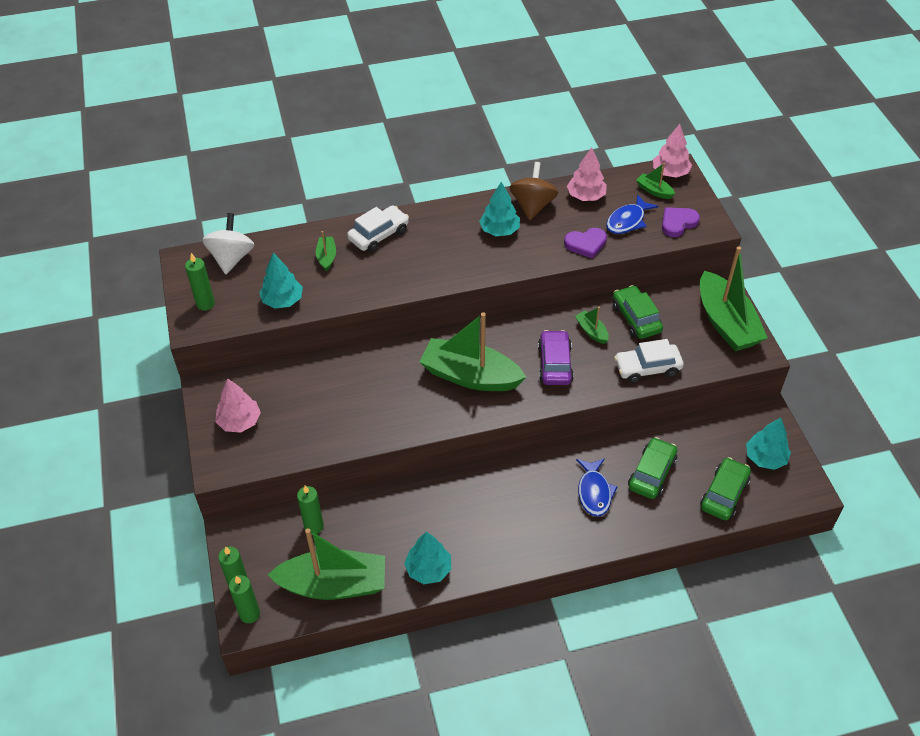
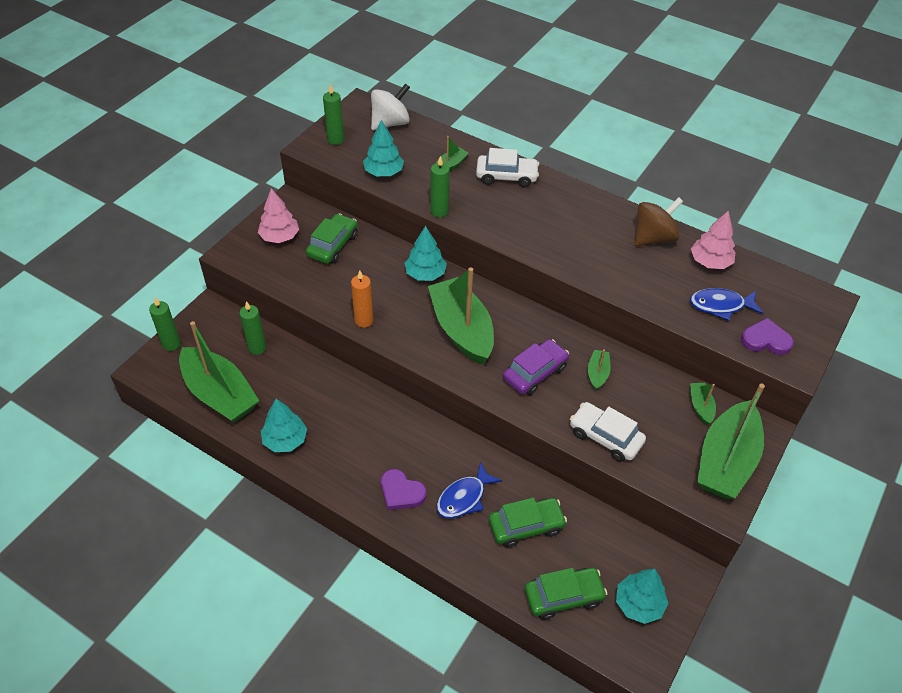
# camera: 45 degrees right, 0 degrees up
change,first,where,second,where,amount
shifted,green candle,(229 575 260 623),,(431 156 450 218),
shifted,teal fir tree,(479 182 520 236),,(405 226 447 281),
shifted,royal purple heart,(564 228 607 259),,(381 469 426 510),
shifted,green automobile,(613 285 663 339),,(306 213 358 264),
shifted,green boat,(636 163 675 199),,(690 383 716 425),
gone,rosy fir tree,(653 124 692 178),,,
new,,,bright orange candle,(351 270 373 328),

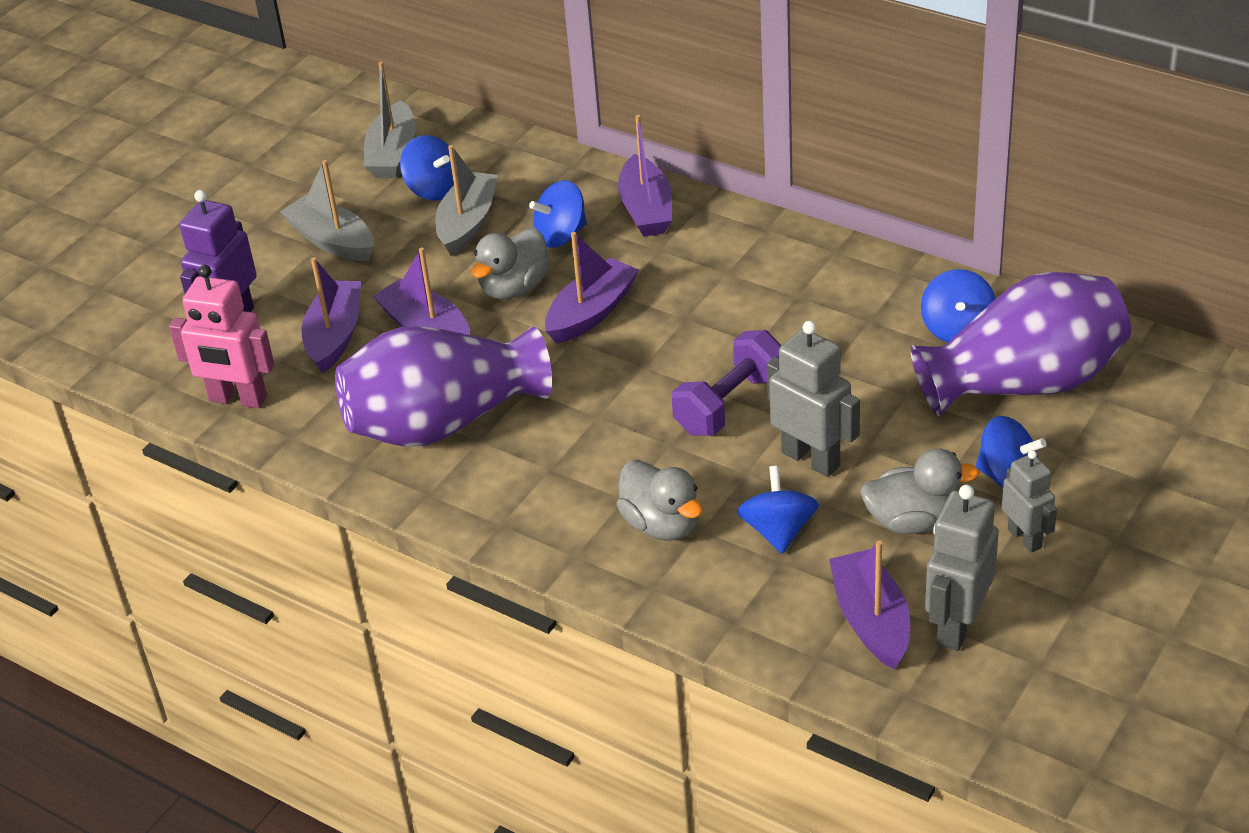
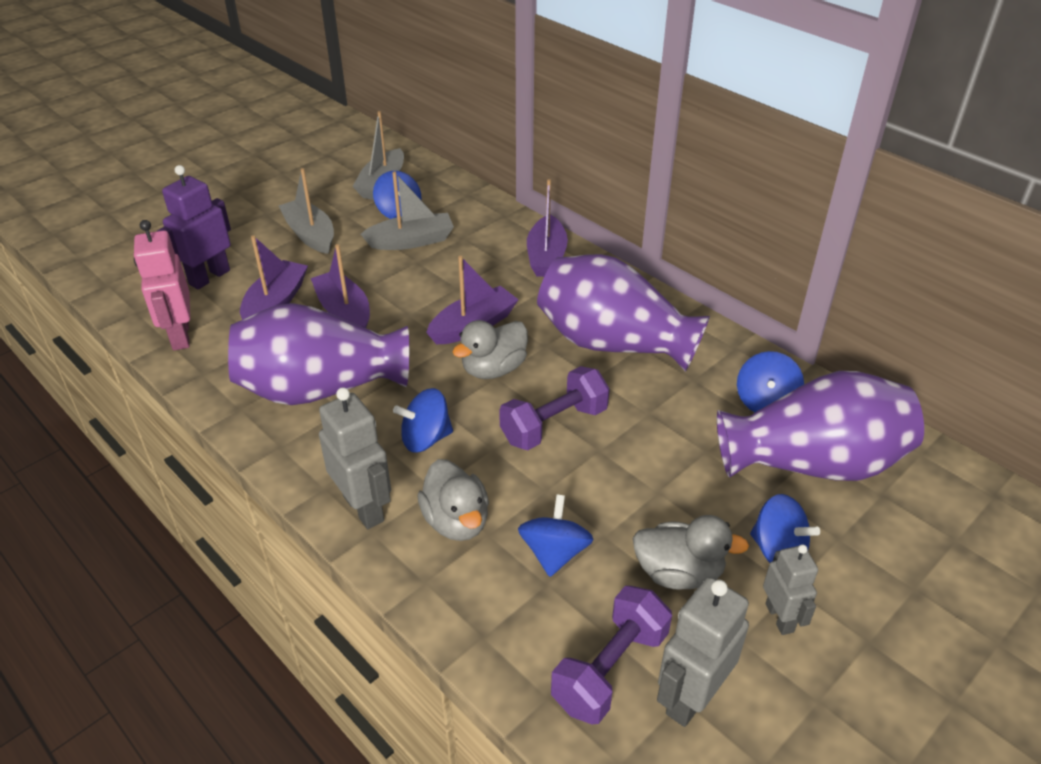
# camera: 10 degrees right, 0 degrees up
change,first,where,second,where,amount
rotated,rosy robot,(169 265 274 408),,(134 220 190 350),45 degrees clockwise
rotated,gray boat,(435 145 498 256),,(361 171 454 250),45 degrees clockwise
shifted,gray rubber duck,(471 228 550 300),,(453 320 528 379),
shifted,cobalt toy top,(529 180 587 248),,(393 388 453 453),
shifted,gray robot,(767 321 860 477),,(319 387 391 529),
swapped,royal purple boat,(829 540 910 669),royal purple free weight,(551 586 672 724),
new,,,royal purple tall vase,(537 254 710 372),

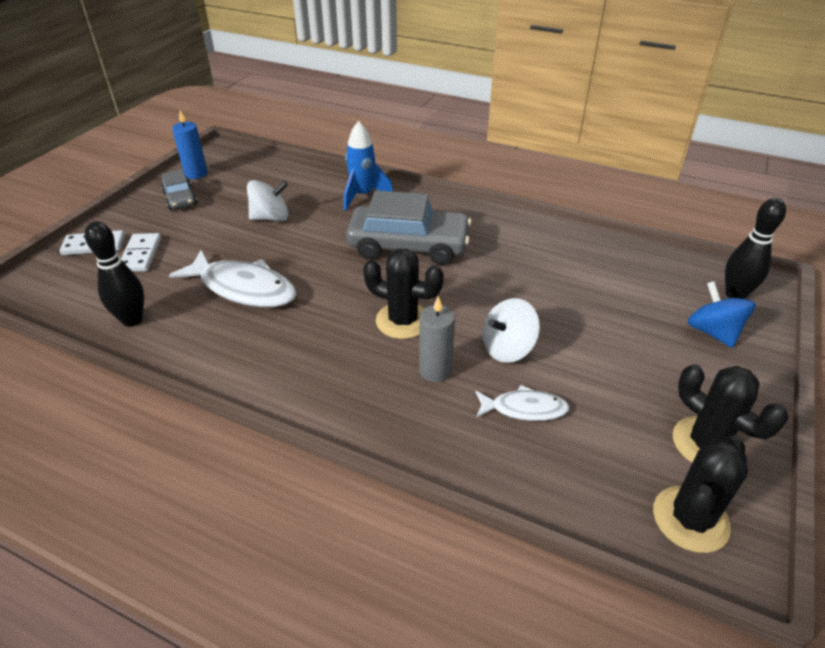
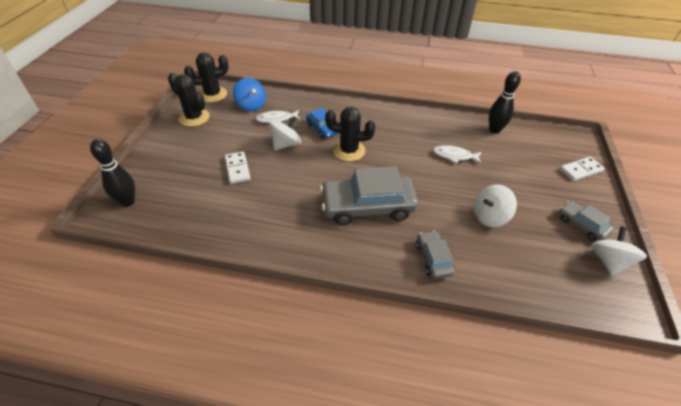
# camera: 165 degrees right, 5 degrees up
change,first,where,second,where,amount
shifted,white domino tile,(121 233 161 272),,(225 152 251 184),
scaled,white fish figure,(169 250 297 307),,(433 145 482 164),x0.56
swapped,cobalt candle,(172 111 207 179),white toy top,(591 227 647 276),
swapped,cobalt rocket,(344 121 393 211),gray automobile,(416 231 455 279),
swapped,gray candle,(419 296 455 382),cobalt automobile,(306 108 339 139),
rotated,black prickly plant,(653 435 748 553),,(184 53 229 103),45 degrees clockwise
shifted,cobalt toy top,(687 281 756 348),,(233 78 266 111),

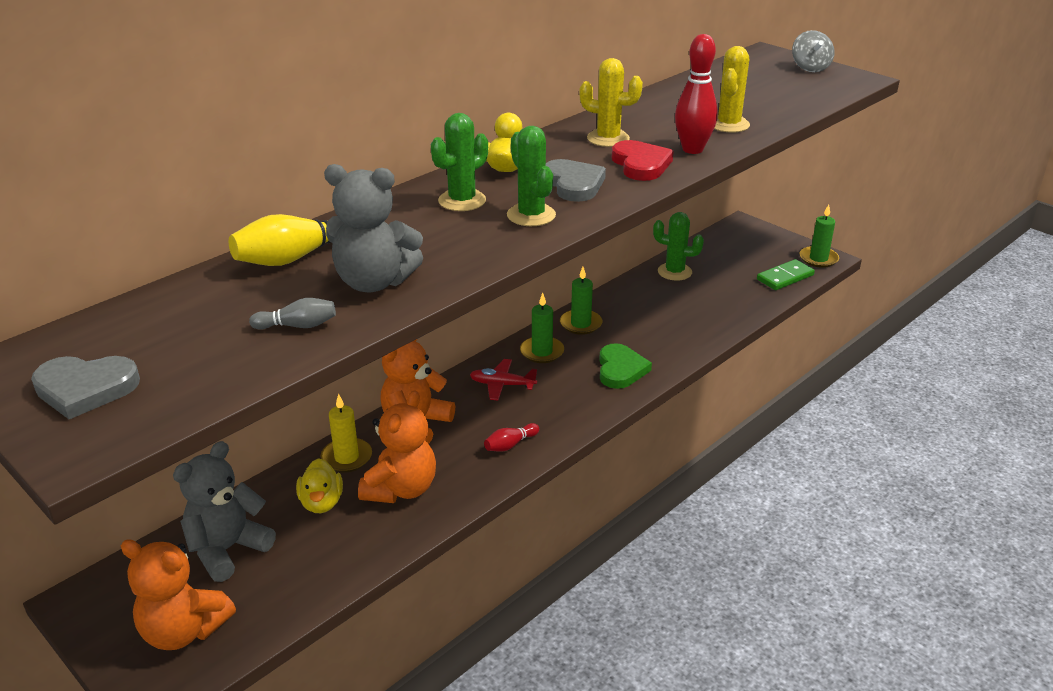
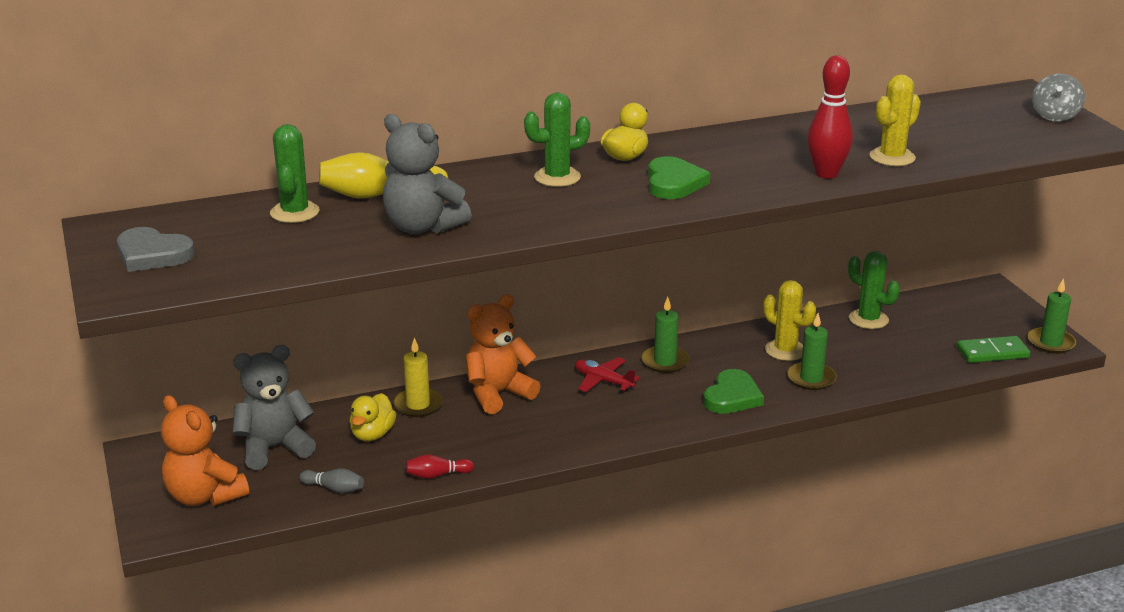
# camera: 25 degrees right, 5 degrees down
change,first,where,second,where,amount
shifted,gray tenpin,(249 298 336 330),,(299 468 364 493),
gone,bright orange stuffed bear,(358 390 436 503),,,
shifted,red tenpin,(484 423 539 452),,(406 454 474 479),
shifted,green prickly plant,(507 126 556 226),,(270 124 320 223),
repainted,gray heart,(546 159 606 202),green heart,(648 156 710 199),
shifted,green candle,(560 267 602 335),,(787 313 837 390),
shifted,yellow prickly plant,(579 58 643 147),,(763 280 816 361),
gone,red heart,(611 140 674 181),,,

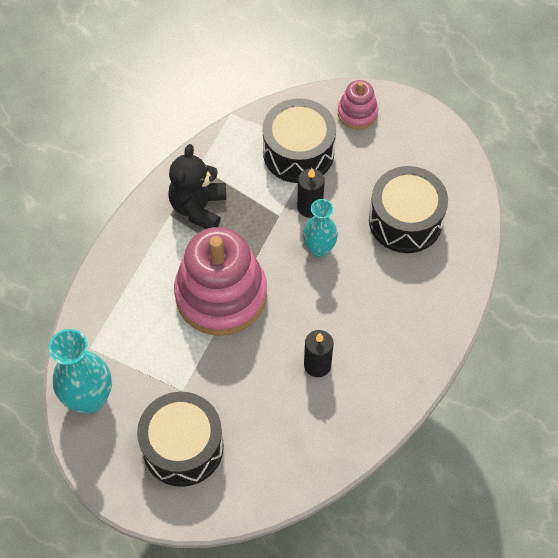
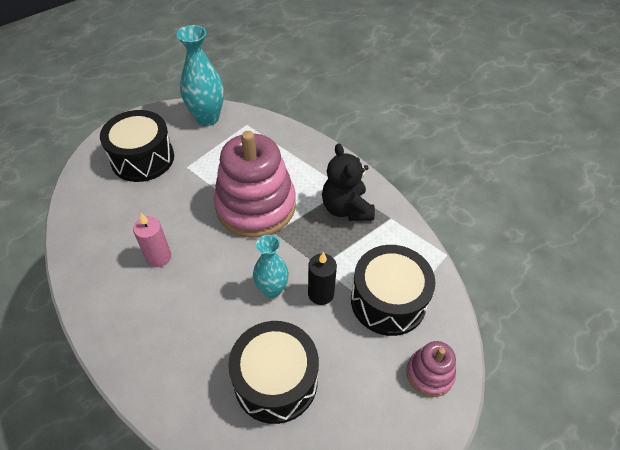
# camera: 105 degrees right, 10 degrees down
change,first,where,second,where,amount
rotated,black stuffed bear,(168 144 226 229),,(322 143 375 221),135 degrees counterclockwise
repainted,black candle,(304 330 334 377),rosy candle,(133 213 171 267),

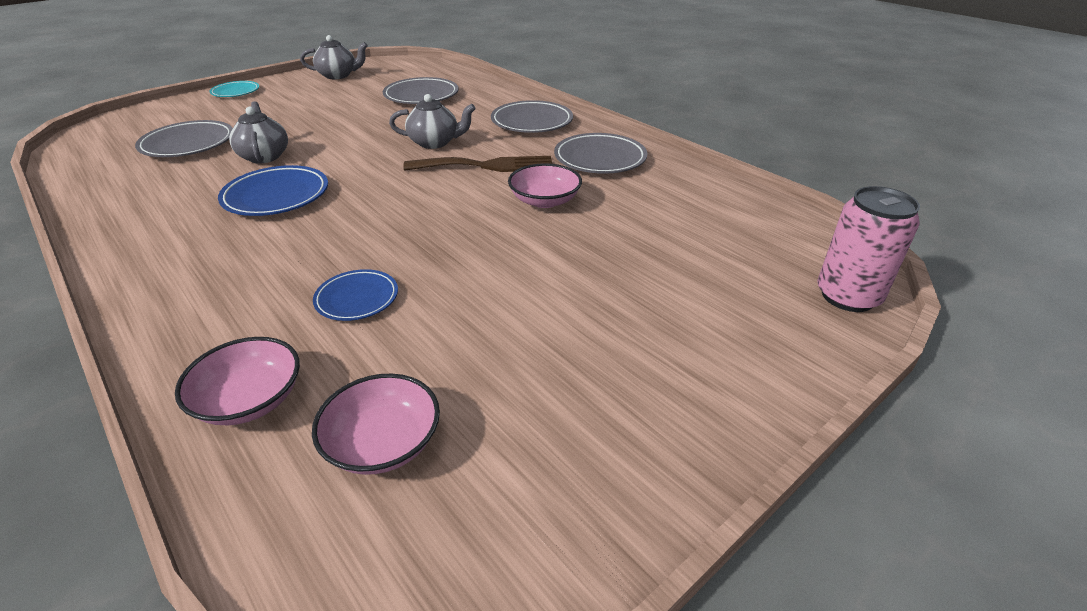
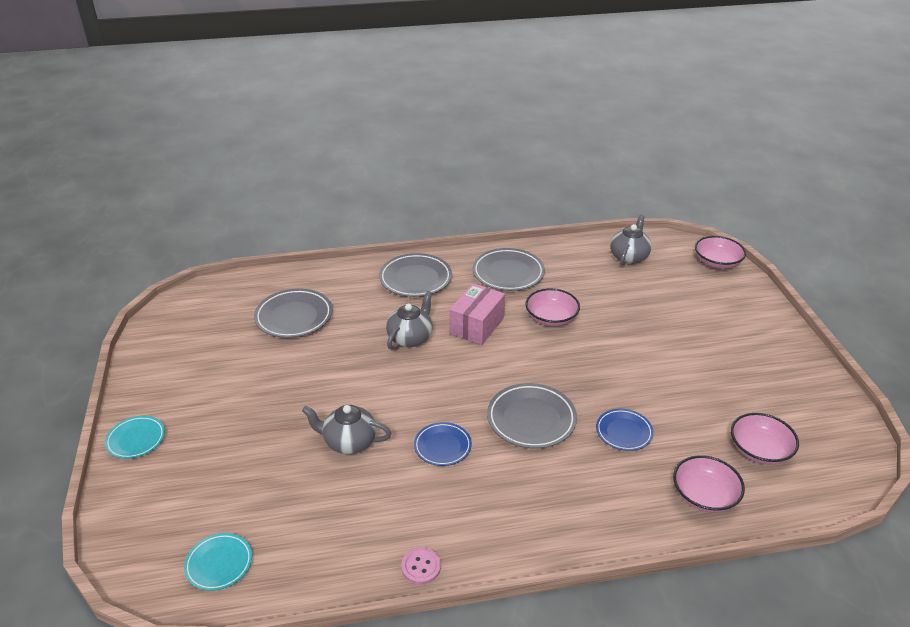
# camera: 60 degrees left, 0 degrees up
change,first,where,second,where,amount
shifted,gray plate,(135 120 233 157),,(487 383 577 449),
scaled,cobalt plate,(218 165 328 216),,(414 422 472 466),x0.62
shifted,gray tea pot,(300 35 368 79),,(610 215 652 265),
swapped,russet dinner fork,(403 156 552 172),rosy box,(449 283 505 345),
swapped,rosy soda can,(817 186 920 312),rosy serving bowl,(695 236 746 269),
new,,,teal plate,(184 533 252 591),
new,,,rosy button,(401 548 441 585),

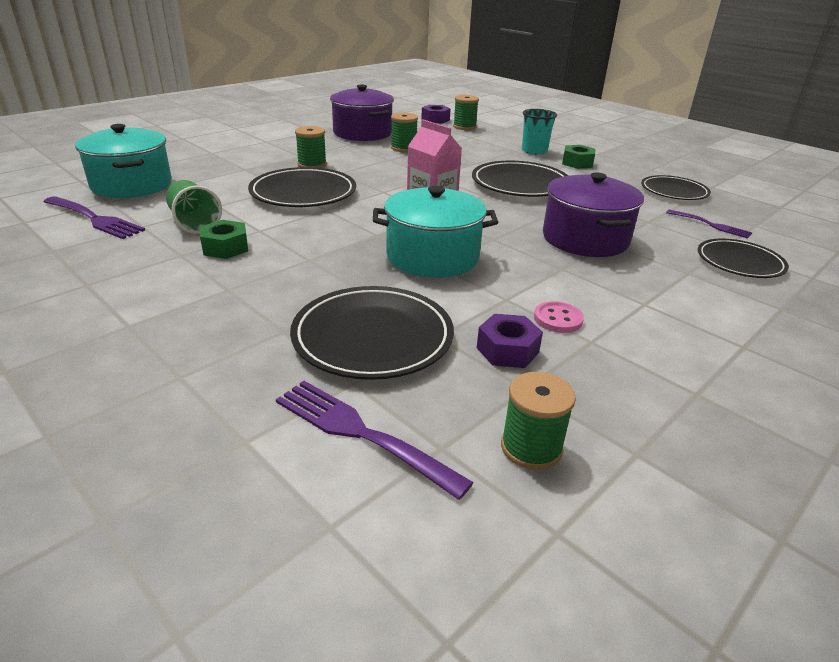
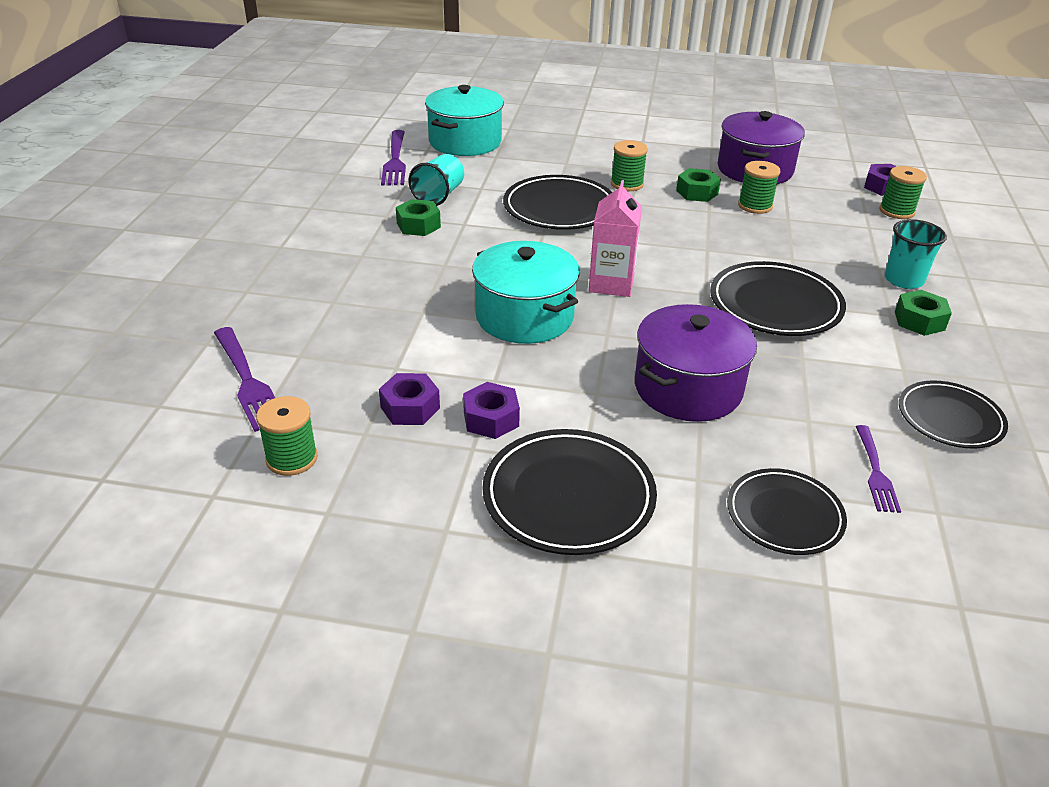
# camera: 55 degrees right, 5 degrees up
change,first,where,second,where,amount
repainted,green tumbler,(166 180 222 234),teal tumbler,(409 154 464 206),
rotated,royal purple dinner fork,(276 381 474 500),,(214 327 275 432),150 degrees clockwise
shifted,black plate,(290 286 454 380),,(482 429 657 555),
swapped,rosy button,(534 301 584 333),royal purple hexagon nut,(463 382 520 439),
new,,,green hexagon nut,(676 168 721 202),

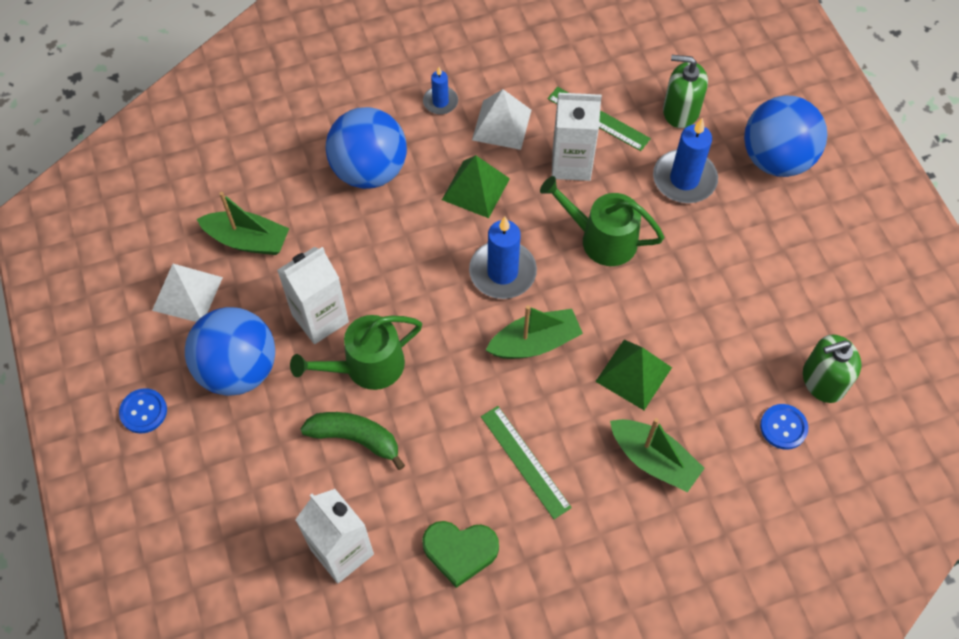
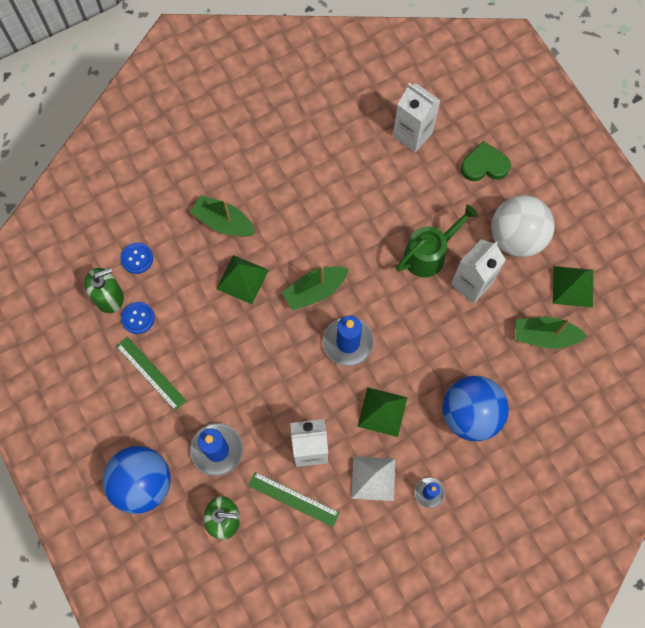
# camera: 170 degrees right, 10 degrees up
change,first,where,second,where,amount
shifted,cobalt button,(119 388 167 434),,(121 302 154 334),
repainted,white pyramid,(152 264 223 322),green pyramid,(553 266 593 307),
repainted,cobalt sphere,(185 307 275 396),white sphere,(491 195 555 257),
gone,green banana,(301 412 405 470),,,
shifted,green heart,(422 521 499 588),,(461 141 511 181),
shifted,green straightedge,(481 406 572 519),,(116 337 186 411),
gone,green watering can,(540 176 664 266),,,

